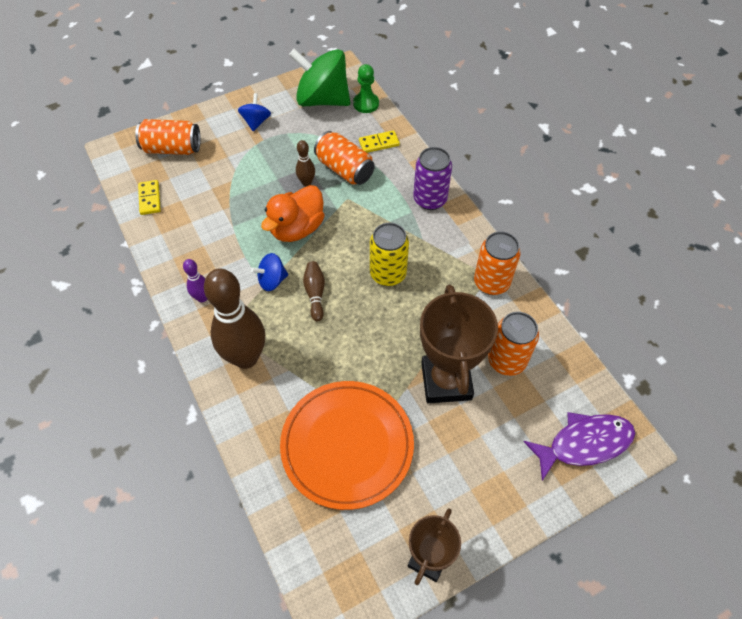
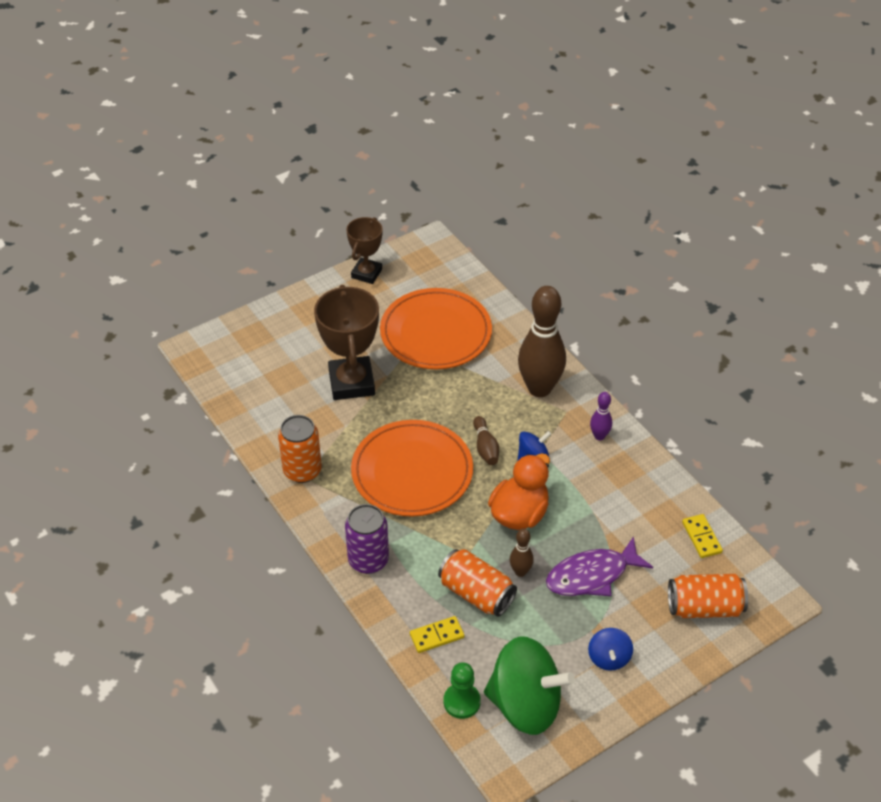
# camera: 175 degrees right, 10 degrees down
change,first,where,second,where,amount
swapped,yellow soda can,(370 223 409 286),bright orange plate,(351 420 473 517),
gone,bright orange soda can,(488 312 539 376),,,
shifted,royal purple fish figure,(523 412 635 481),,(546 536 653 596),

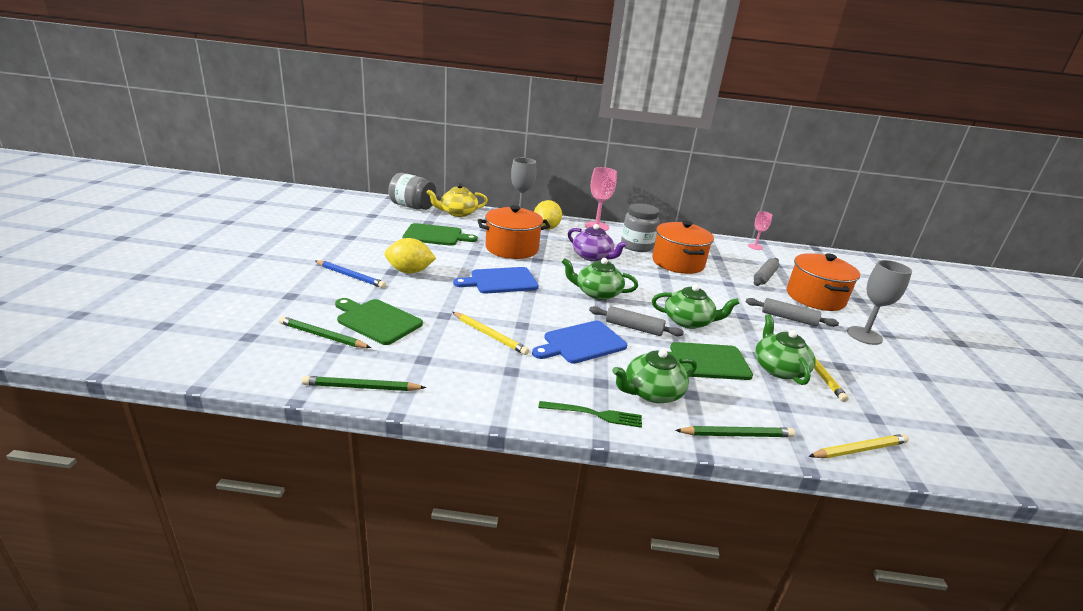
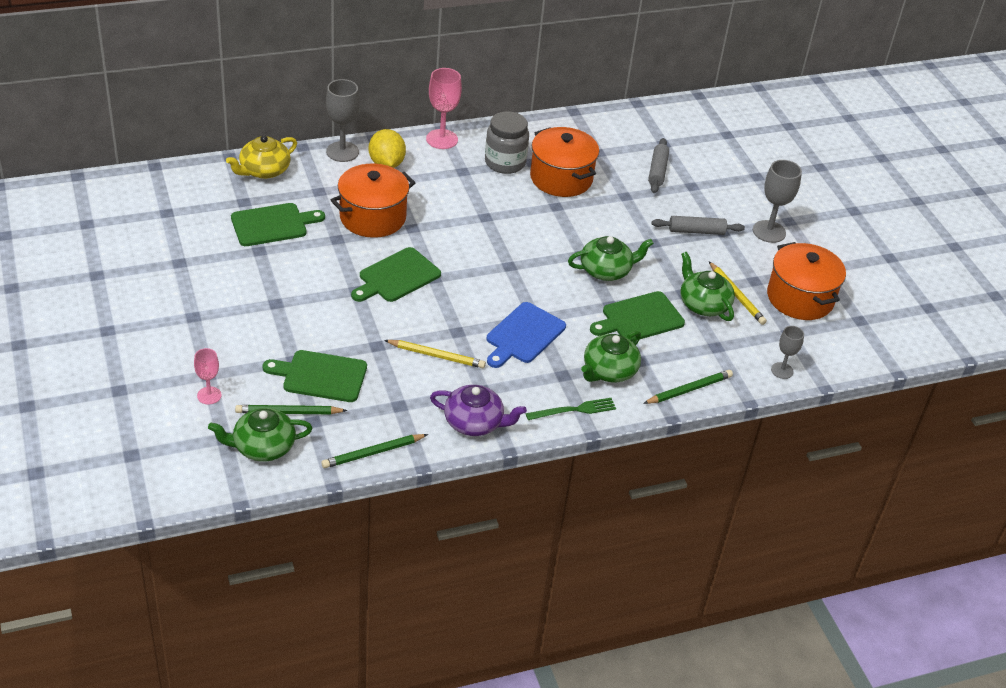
# camera: 25 degrees left, 15 degrees up
change,first,where,second,where,amount
gone,cobalt pencil,(315 260 386 288),,,
gone,yellow citrus fruit,(385 238 436 274),,,
gone,gray jar,(389 173 436 210),,,
repainted,cobalt chopping board,(453 267 539 294),green chopping board,(351 247 441 302),
shifted,green tea pot,(562 258 638 300),,(208 408 313 462),
shifted,royal purple tea pot,(568 224 627 261),,(430 385 527 436),
gone,gray rolling pin,(589 306 684 336),,,
shifted,rosy chalice,(748 211 772 250),,(194 348 222 405),
shifted,bright orange cooking pot,(787 253 860 311),,(767 242 846 320),
swapped,yellow pencil,(808 434 909 458),gray chalice,(771 326 804 379),

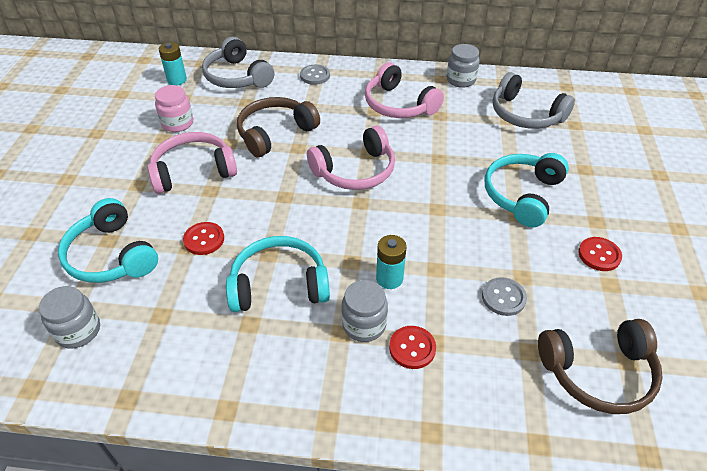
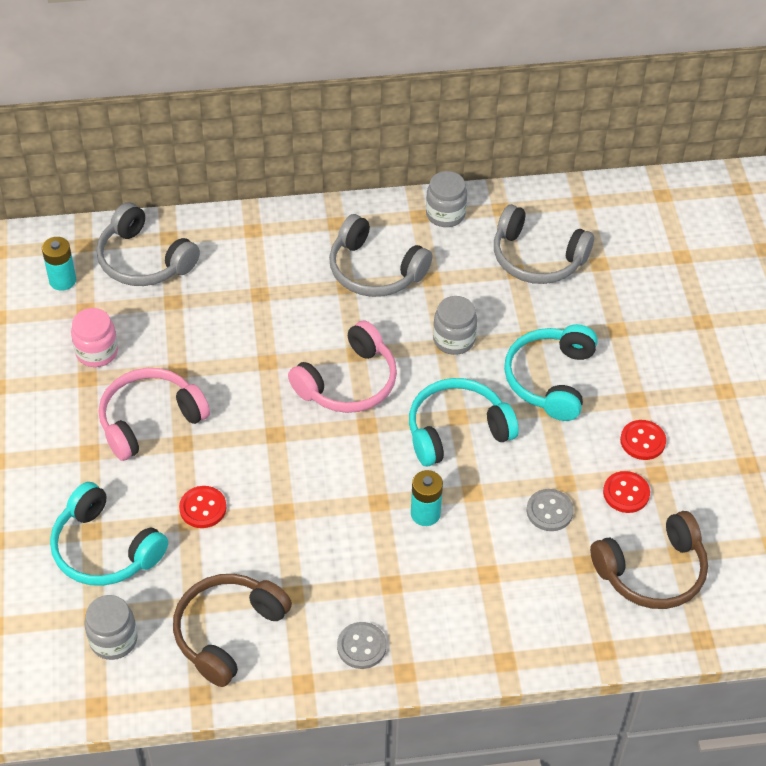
# camera: 15 degrees left, 5 degrees up
change,first,where,second,where,amount
shifted,teal headset,(226 236 330 312),,(409 378 519 466),
shifted,russet headset,(237 97 320 157),,(173 574 292 687),
shifted,gray button,(300 65 330 85),,(337 622 387 669),
shifted,gray jar,(342 280 388 342),,(433 296 477 355),
repainted,rosy headset,(365 63 444 118),gray headset,(329 214 432 297),
shifted,red button,(389 326 436 369),,(603 471 650 513),

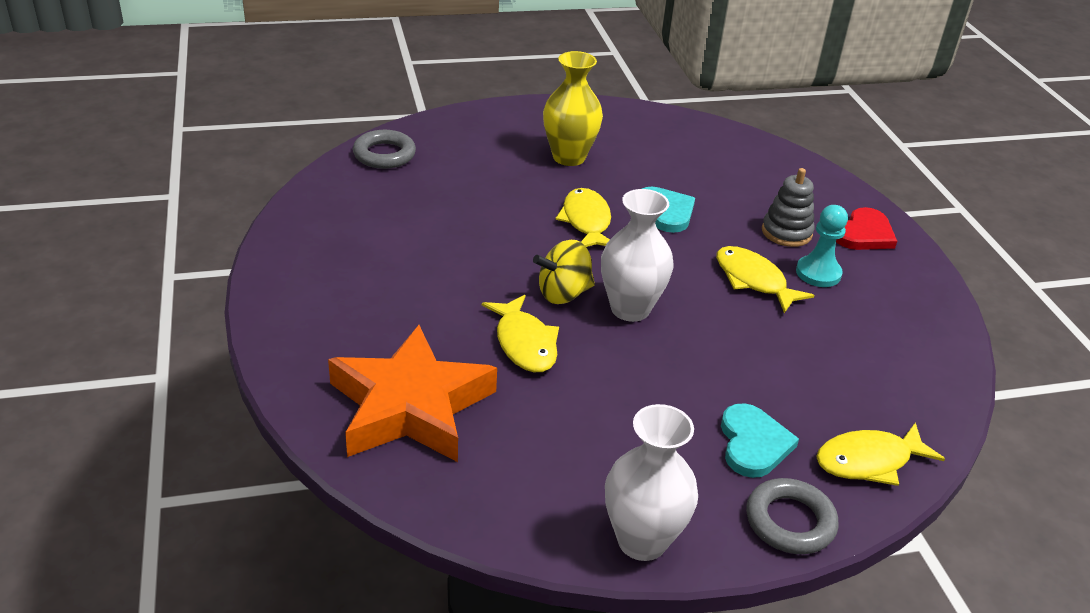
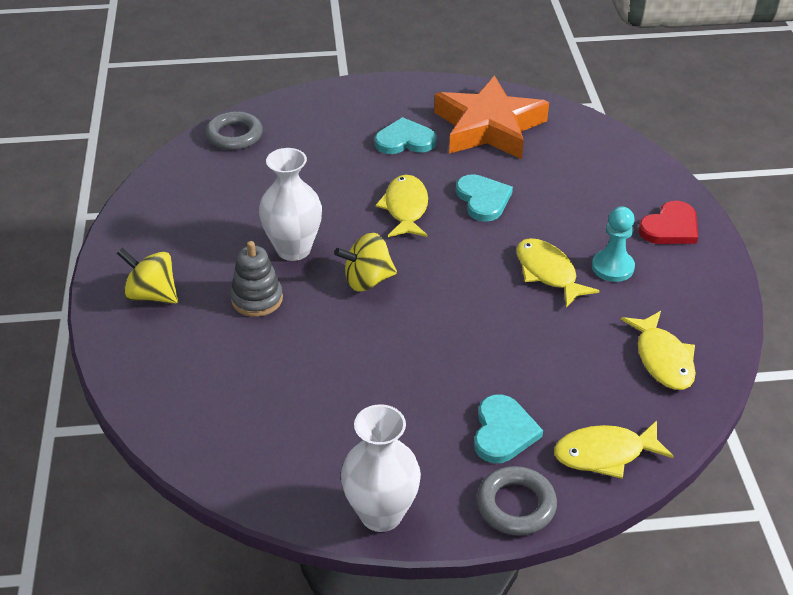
# camera: 10 degrees right, 5 degrees up
change,first,where,second,where,amount
shifted,bright orange star shape,(328 325 497 462),,(434 75 549 159),
shifted,yellow fish figure,(482 295 559 372),,(621 311 696 390),
swapped,yellow tall vase,(543 51 603 166),teal heart,(375 117 437 154),
shifted,white tall vase,(601 189 674 322),,(259 148 322 261),
shifted,gray ring stacker,(762 168 815 247),,(230 241 283 317),
new,,,yellow toy top,(117 248 178 304),

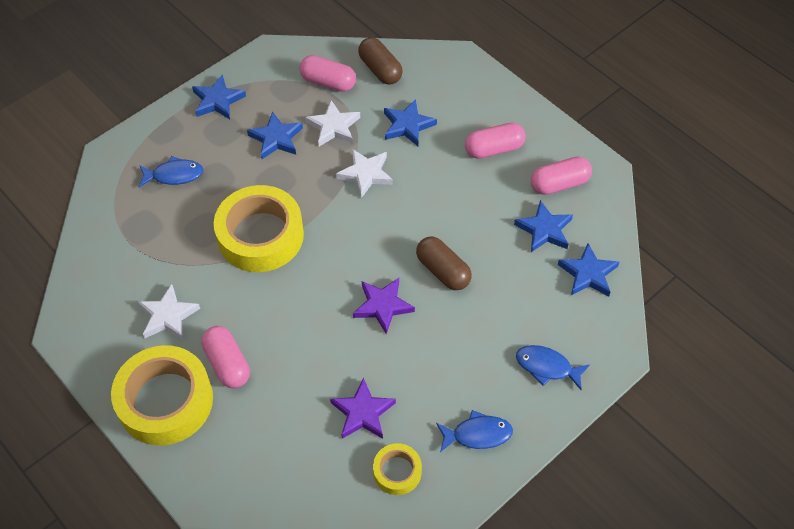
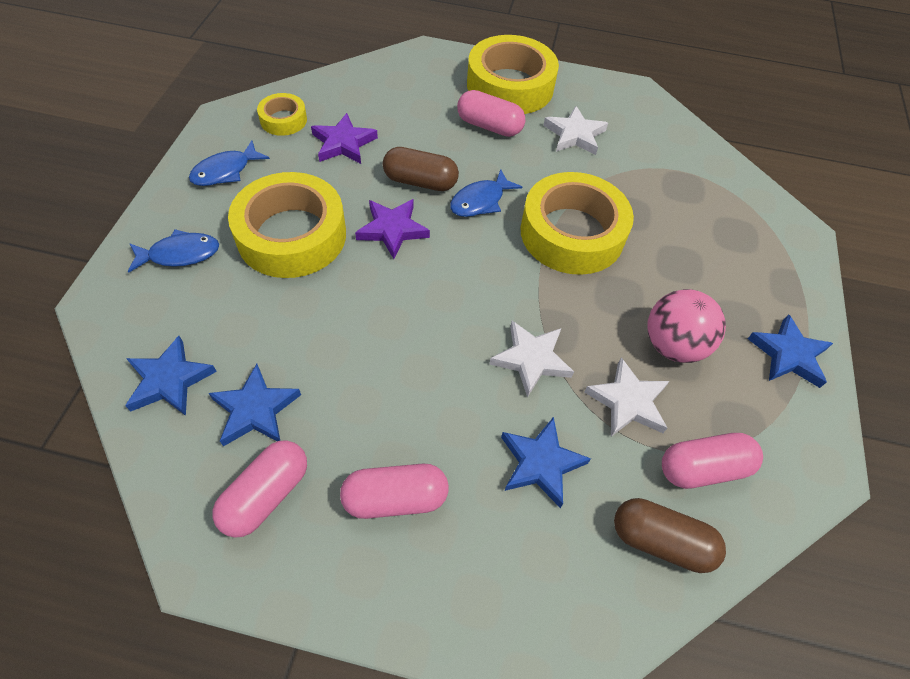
# camera: 140 degrees right, 0 degrees up
change,first,where,second,where,amount
shifted,cobalt fish figure,(138 156 203 187),,(450 169 522 217),
swapped,cobalt star shape,(247 112 303 159),rosy sphere,(648 289 726 363),
shifted,russet capsule,(416 236 472 290),,(383 147 459 191),
rotated,rosy capsule,(465 123 526 159),,(340 464 449 519),45 degrees clockwise
new,,,yellow roll of tape,(228 172 346 278),

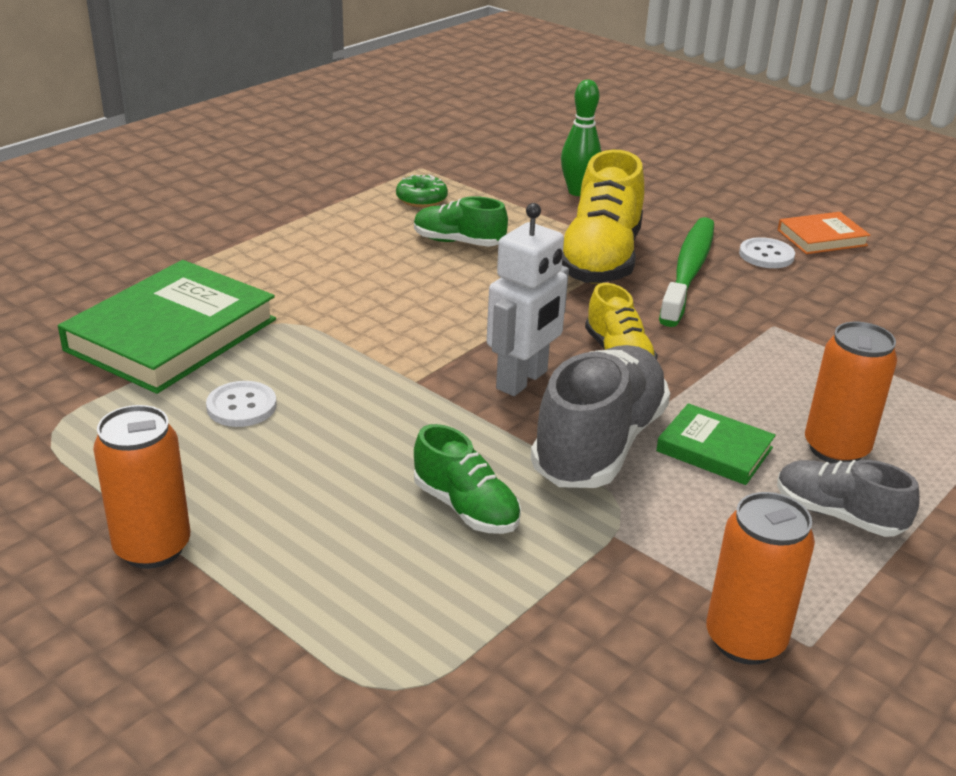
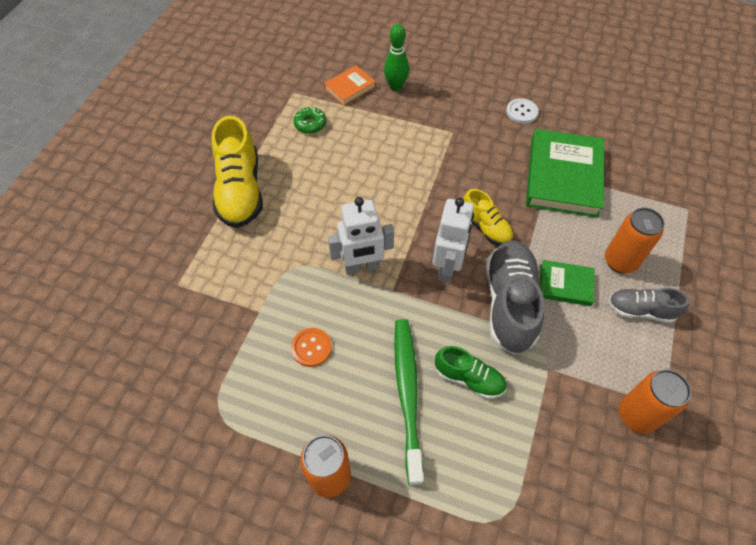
# camera: 20 degrees left, 25 degrees up
change,first,where,second,where,amount
shifted,green hardback,(58 260 276 394),,(526 129 604 218),
repainted,white button,(206 381 277 427),bright orange button,(291 328 332 367),
gone,green shoe,(414 196 508 247),,,
shifted,yellow shoe,(562 150 644 284),,(212 116 263 228),
shifted,green tooth brush,(659 217 714 327),,(394 319 424 485),
shifted,bright orange hardback,(778 212 870 254),,(324 65 376 106),
new,,,white robot,(328 197 394 275),

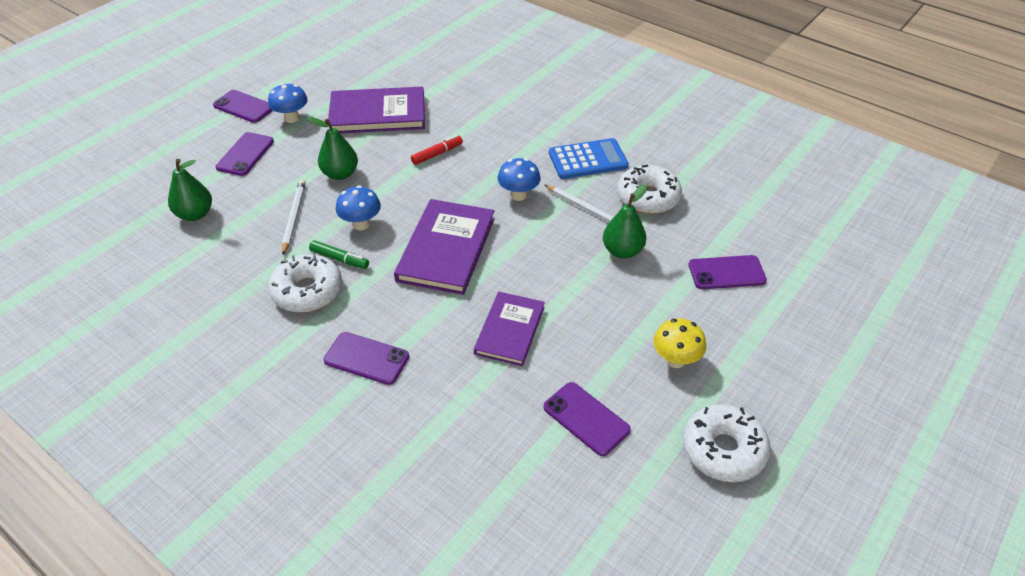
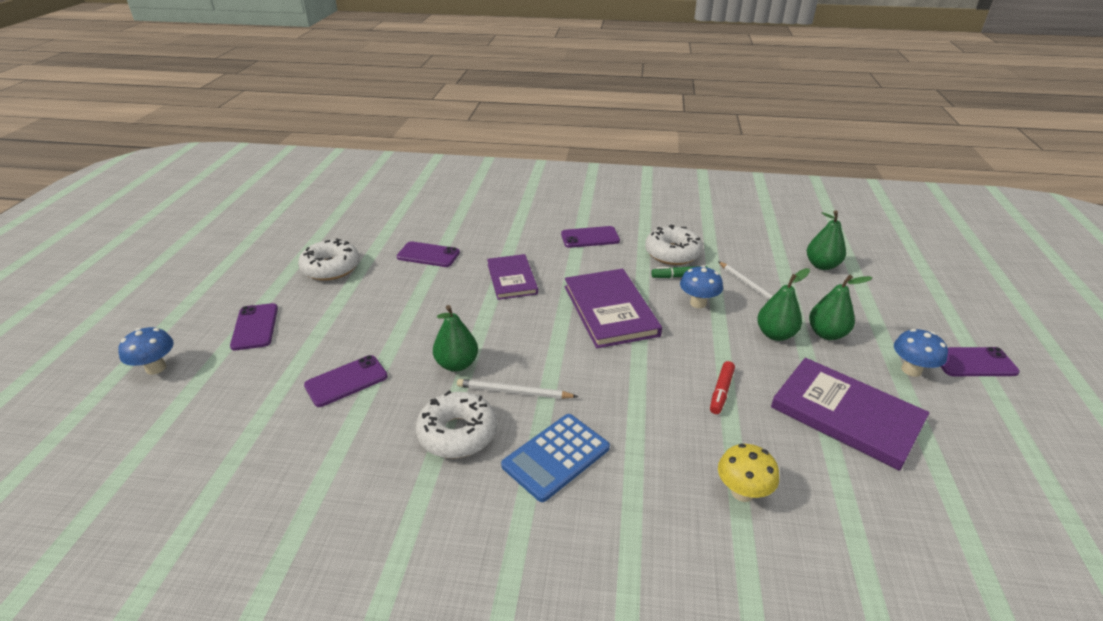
# camera: 150 degrees right, 10 degrees down
change,first,where,second,where,amount
shifted,royal purple mobile phone,(216 132 274 176),,(230 303 278 350),
rotated,royal purple hardback,(328 86 425 133),,(771 358 929 471),75 degrees clockwise
shifted,cobalt toadstool,(498 158 541 201),,(118 327 174 375),
shifted,yellow toadstool,(654 318 706 368),,(718 444 779 502),
new,,,green pear,(809 275 872 340),

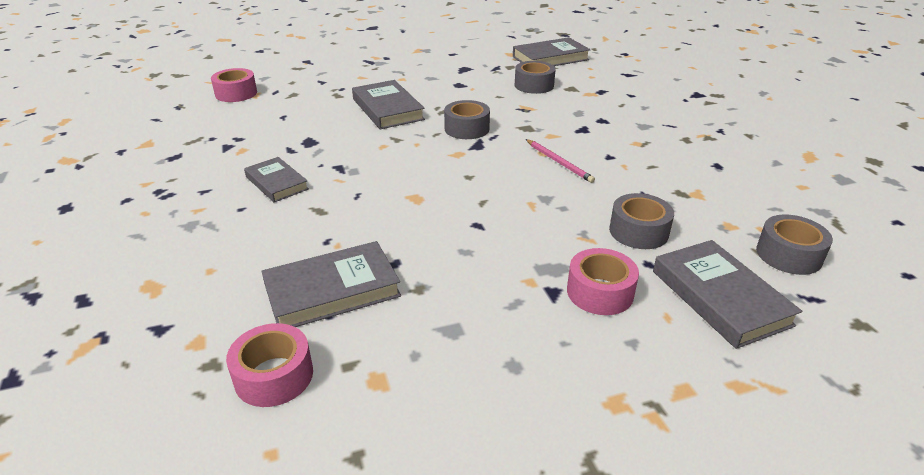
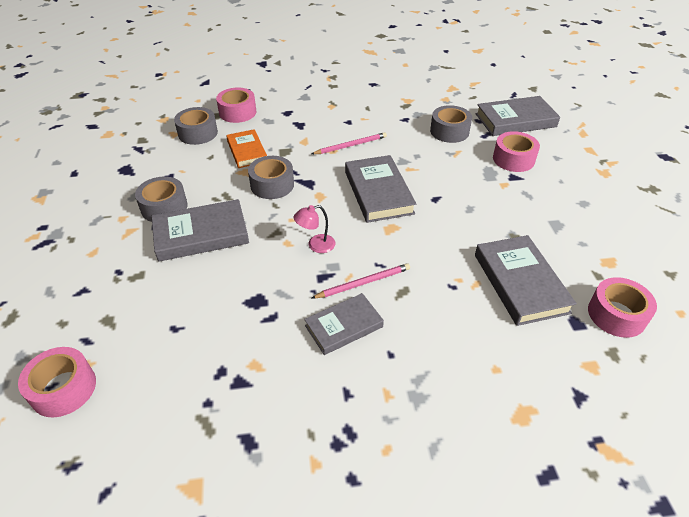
# camera: 80 degrees left, 10 degrees up
change,first,where,second,where,amount
shifted,gray hardback,(513 37 590 66),,(345 155 417 223),
shifted,gray roll of tape,(756 215 833 275),,(135 177 188 222),
new,,,rosy roll of tape,(216 88 256 123),
new,,,bright orange hardback,(226 129 267 168),
new,,,rosy reading lamp,(293 205 335 253),
new,,,rosy pencil,(312 263 410 298),

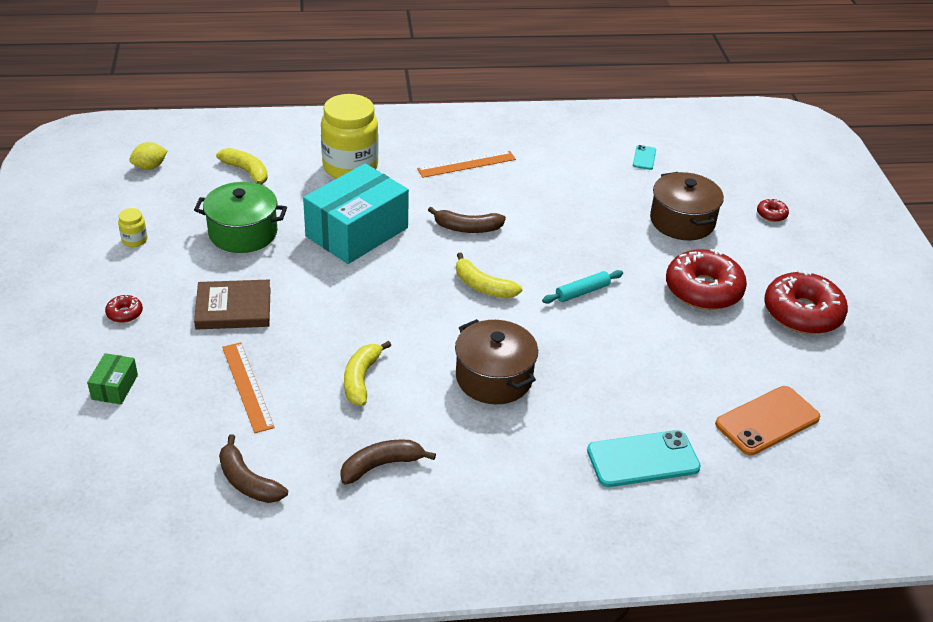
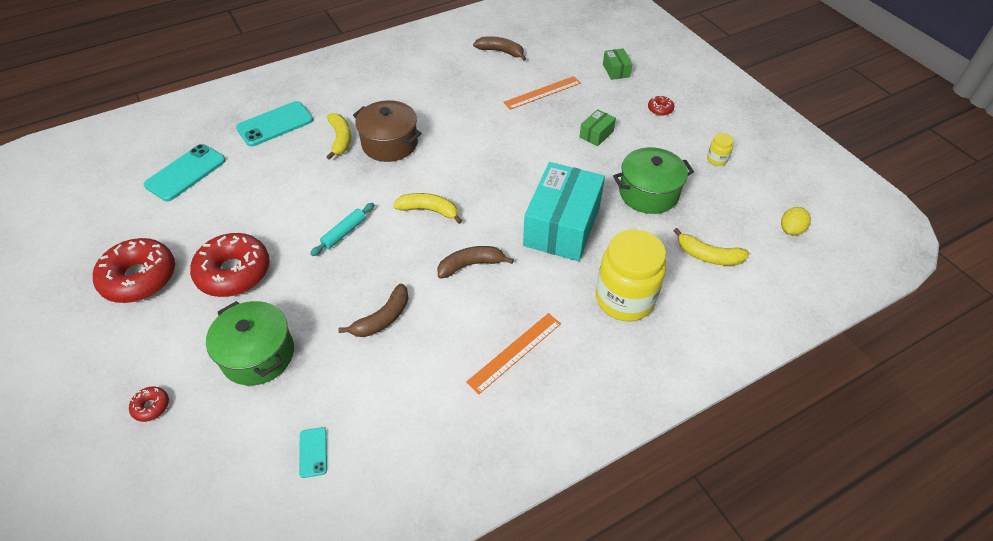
# camera: 160 degrees right, 10 degrees up
change,first,where,second,where,amount
swapped,russet hardback,(194 280 271 329),green box,(579 109 616 146),
rotated,bright orange straightedge,(222 342 275 433),,(503 76 581 110),75 degrees counterclockwise
shifted,russet banana,(340 439 436 484),,(339 283 409 337),
shifted,yellow banana,(344 341 391 406),,(326 113 351 160),
repainted,russet cooking pot,(650 172 724 240),green cooking pot,(206 301 294 386),
repainted,bright orange mobile phone,(715 386 820 456),teal mobile phone,(144 144 226 201),

